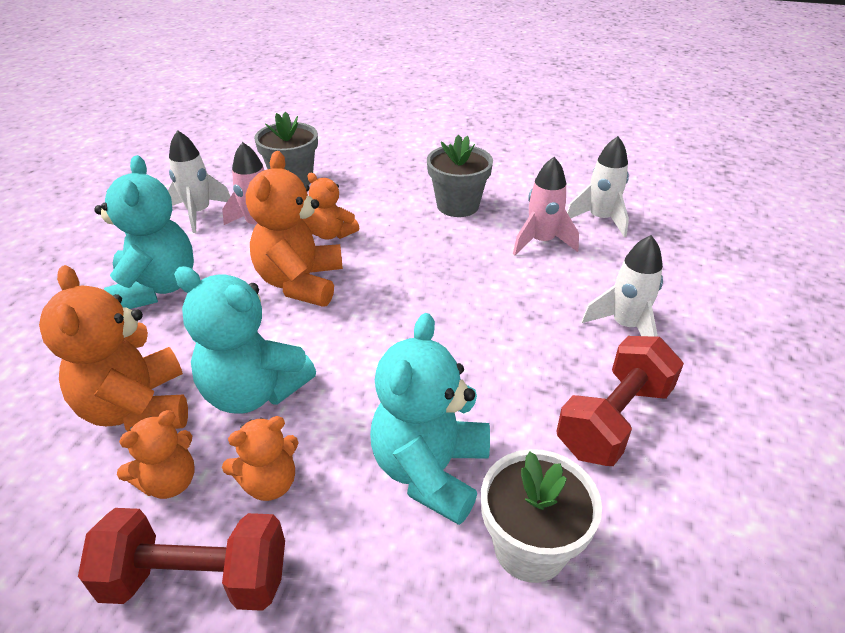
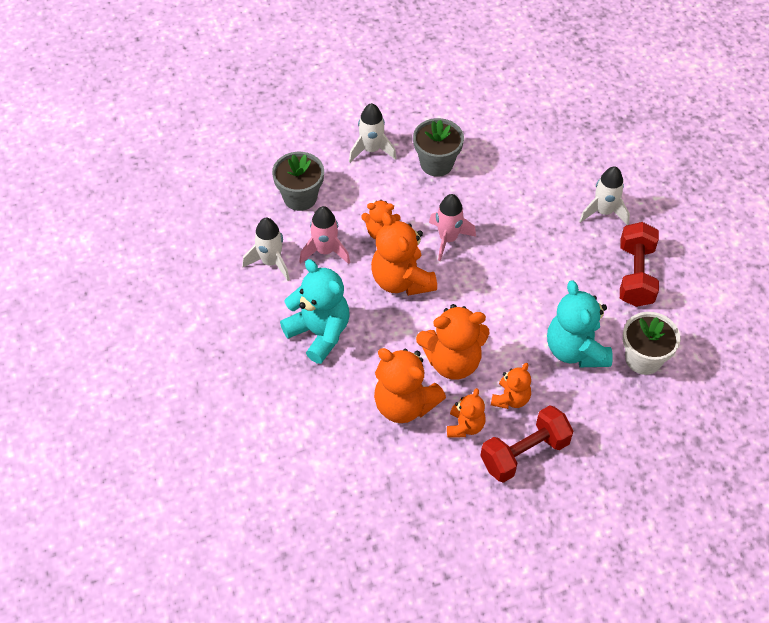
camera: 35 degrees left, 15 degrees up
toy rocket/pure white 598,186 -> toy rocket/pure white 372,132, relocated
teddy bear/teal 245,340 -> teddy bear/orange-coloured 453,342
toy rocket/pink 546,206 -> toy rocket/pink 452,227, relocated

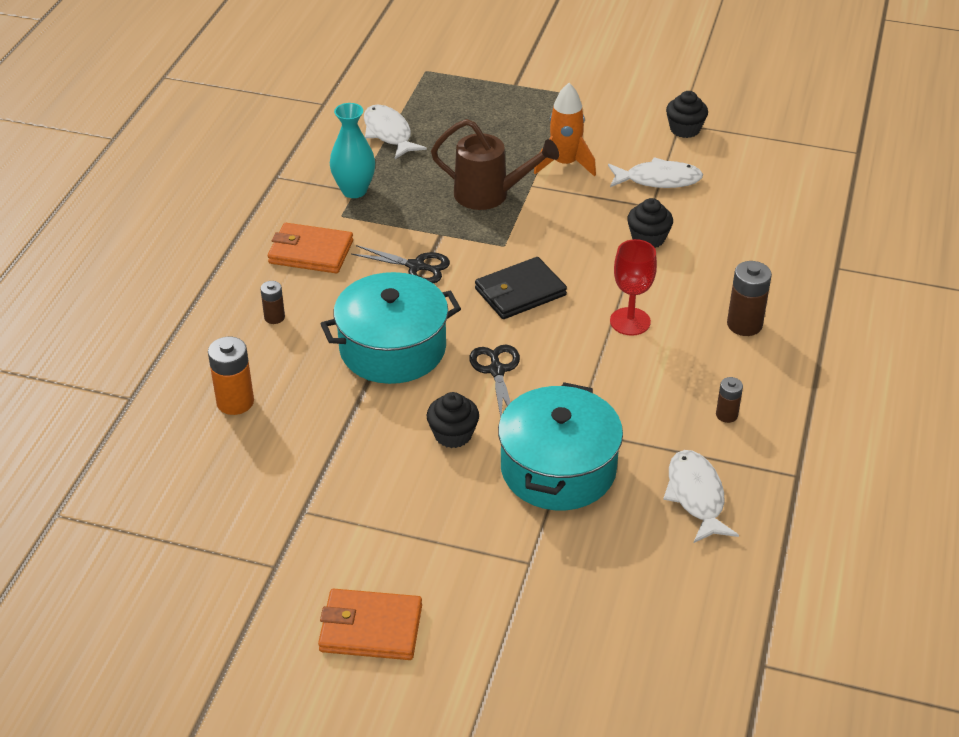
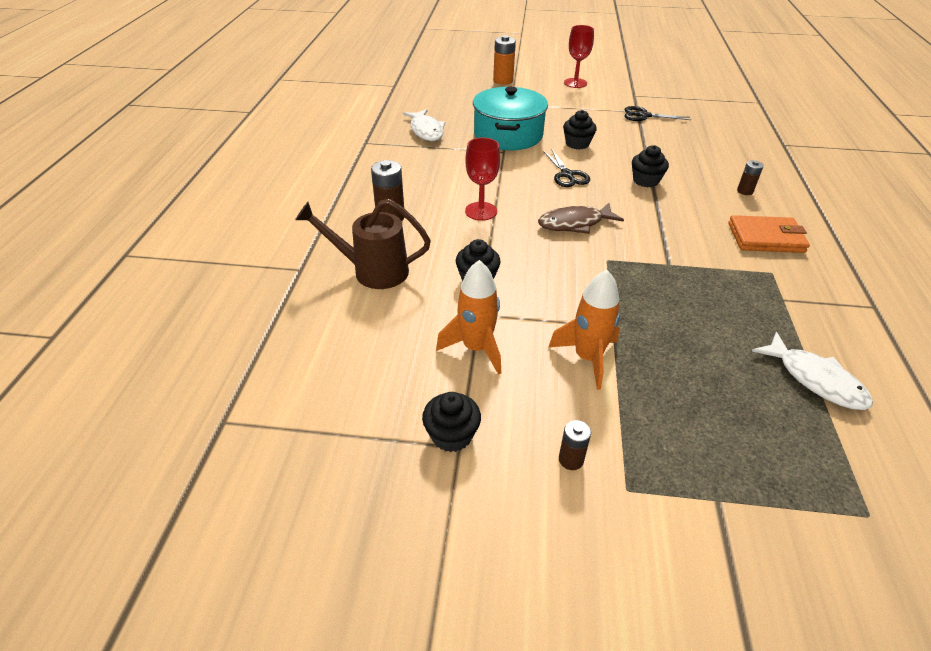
camera: 170 degrees right, 0 degrees up
watering pot/russet 495,164 -> watering pot/russet 363,244, relocated
fish/pure white 655,172 -> toy rocket/orange-coloured 468,317
AA battery/orange-coloured 231,376 -> AA battery/orange-coloured 504,60, relocated
card wallet/black 521,288 -> fish/russet 581,218
AA battery/russet 729,400 -> AA battery/russet 575,445, relocated
card wallet/orange-coloured 370,624 -> wine glass/red 579,56
shears/black 400,264 -> shears/black 657,113, relocated
cooking pot/teal 391,328 -> cupcake/black 650,166
flower vase/teal 352,150 -> none

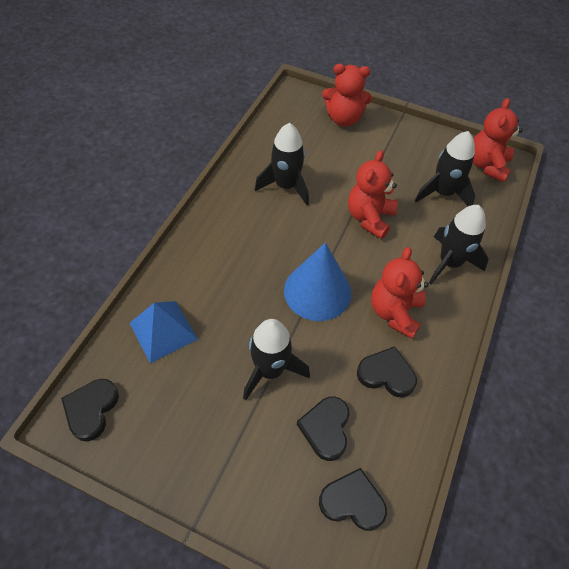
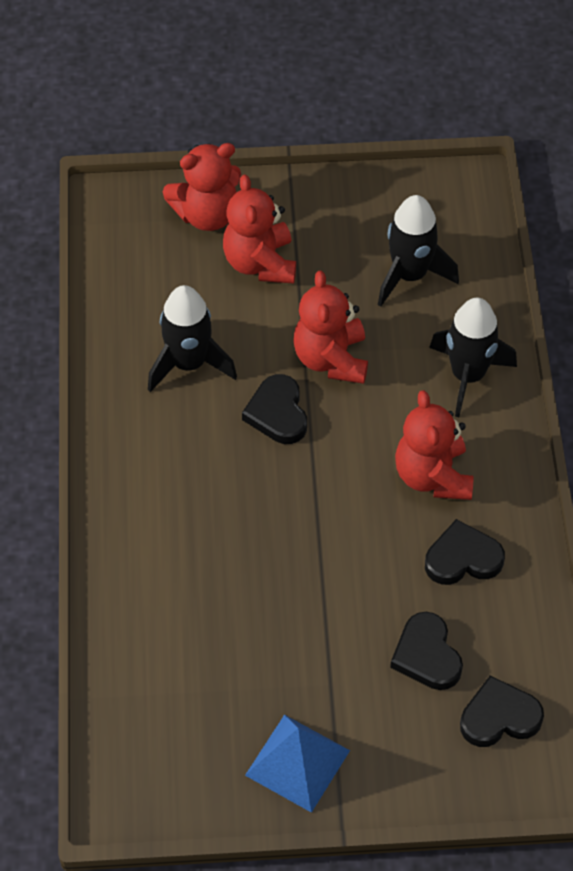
camera: 25 degrees left, 0 degrees up
teddy bear/red 498,140 -> teddy bear/red 259,229, relocated
heart/black 90,410 -> heart/black 274,409, relocated
solid pyramid/blue 164,332 -> solid pyramid/blue 297,764, relocated
toy rocket/black 276,360 -> none
cone shape/blue 317,282 -> none

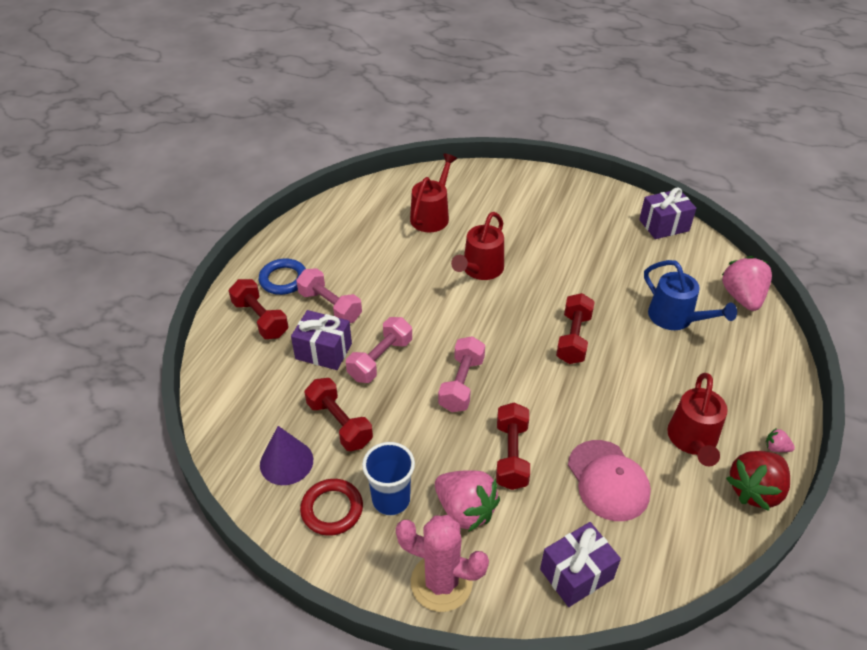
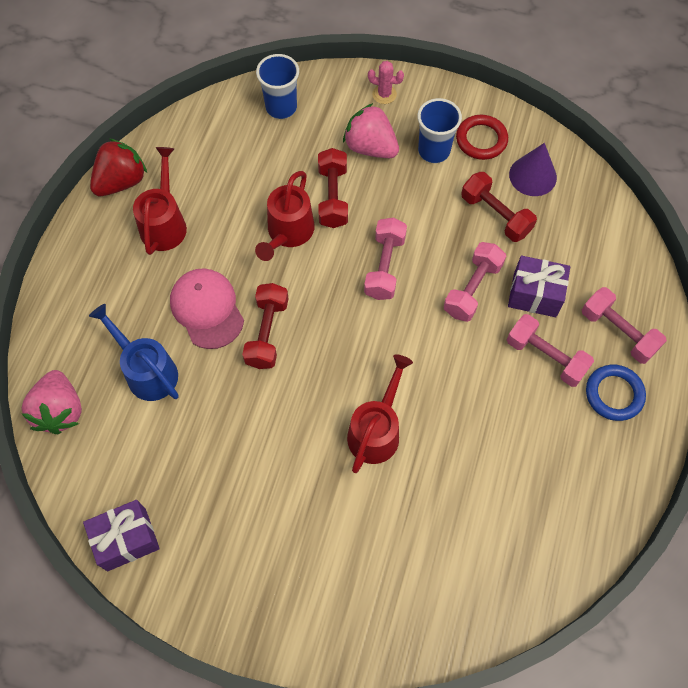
camera: 175 degrees right, 20 degrees up
cap/pink 609,480 -> cap/pink 207,308, relocated
watering pot/red 433,192 -> watering pot/red 284,216, relocated
wrapped gift/violet 580,564 -> tumbler/blue 277,86
cactus/pink 442,563 -> cactus/pink 386,82, x0.52
hand weight/red 258,309 -> hand weight/pink 624,325
toy strawberry/pink 780,440 -> none

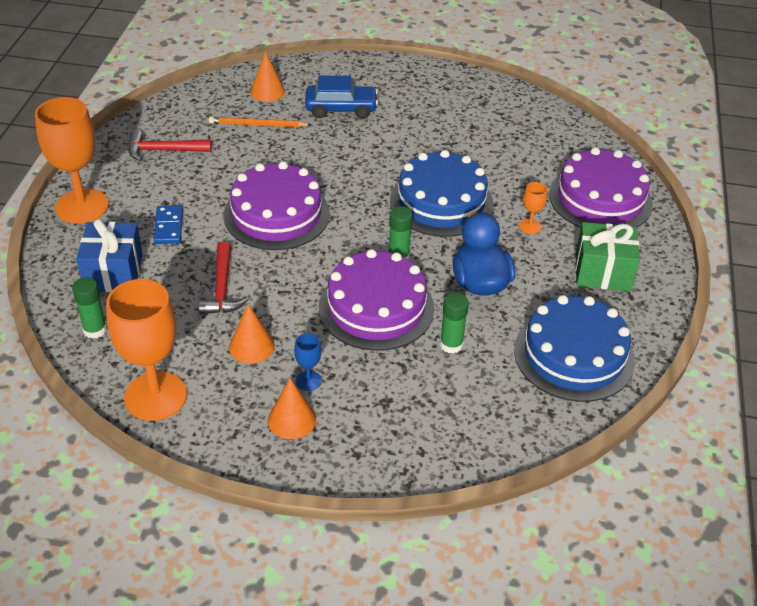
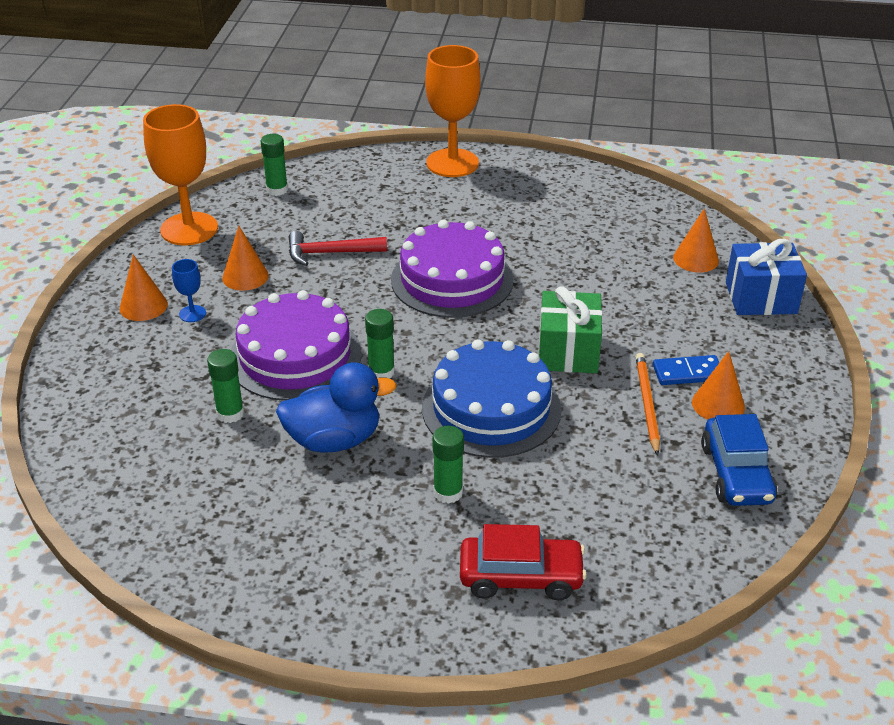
camera: 90 degrees right, 5 degrees down
wine glass/orange-coloured 533,208 -> glue/green 448,465
layer cake/violet 601,187 -> automobile/red 523,562
wrapped gift/green 607,256 -> wrapped gift/green 570,330, relocated
pencil/orange-coloured 260,122 -> pencil/orange-coloured 648,404, relocated
domino/blue 168,224 -> domino/blue 686,370, relocated
none -> cone shape/orange-coloured 718,385
automobile/blue 341,97 -> automobile/blue 739,460, relocated
wrapped gift/blue 109,255 -> wrapped gift/blue 766,277, relocated
hammer/red 170,145 -> none
layer cake/blue 574,348 -> none

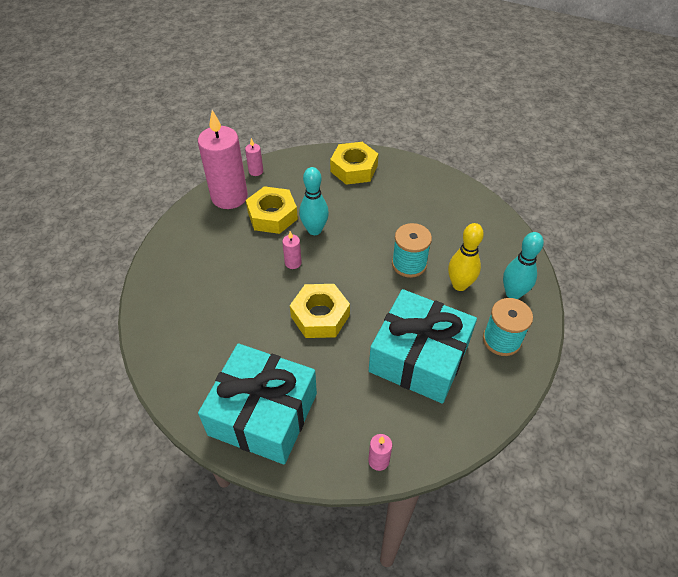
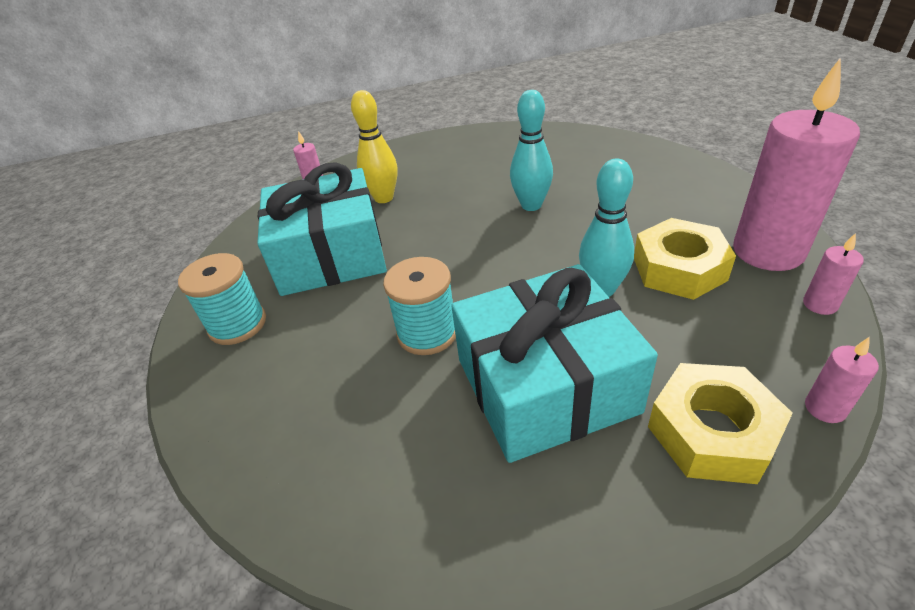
camera: 145 degrees right, 10 degrees down
tenpin/bright yellow 466,257 -> tenpin/bright yellow 374,146, relocated
wrapped gift/teal 257,404 -> wrapped gift/teal 554,363, relocated
tenpin/teal 523,265 -> tenpin/teal 531,150, relocated
pillar candle/pink 291,250 -> pillar candle/pink 842,380, relocated
nut/bright yellow 320,311 -> none

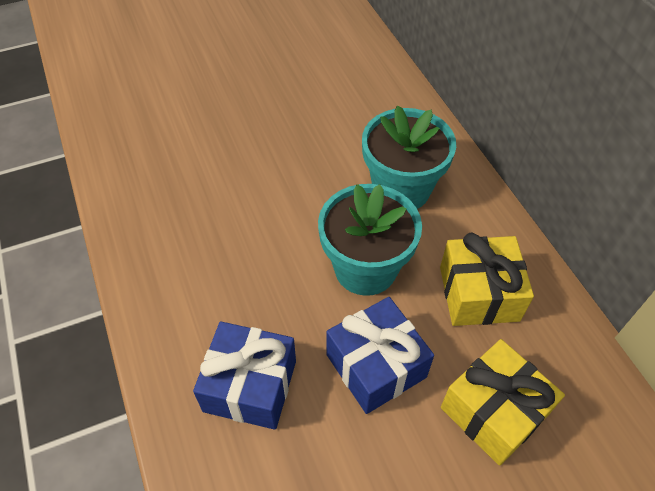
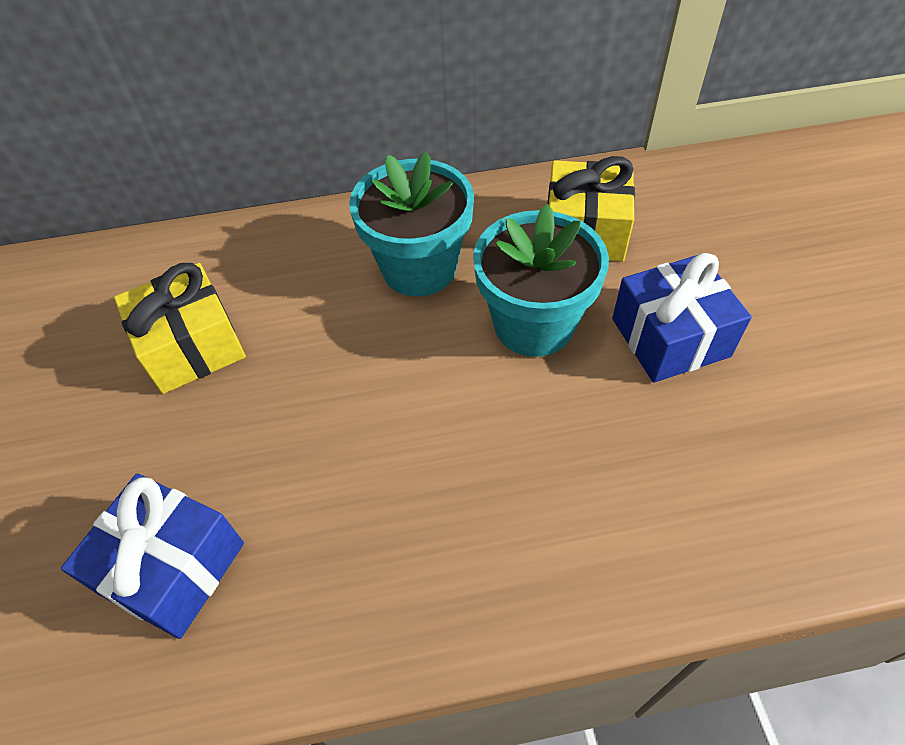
camera: 75 degrees left, 0 degrees up
wrapped gift/blue 244,375 -> wrapped gift/blue 152,556, relocated
wrapped gift/bright yellow 503,402 -> wrapped gift/bright yellow 180,328, relocated

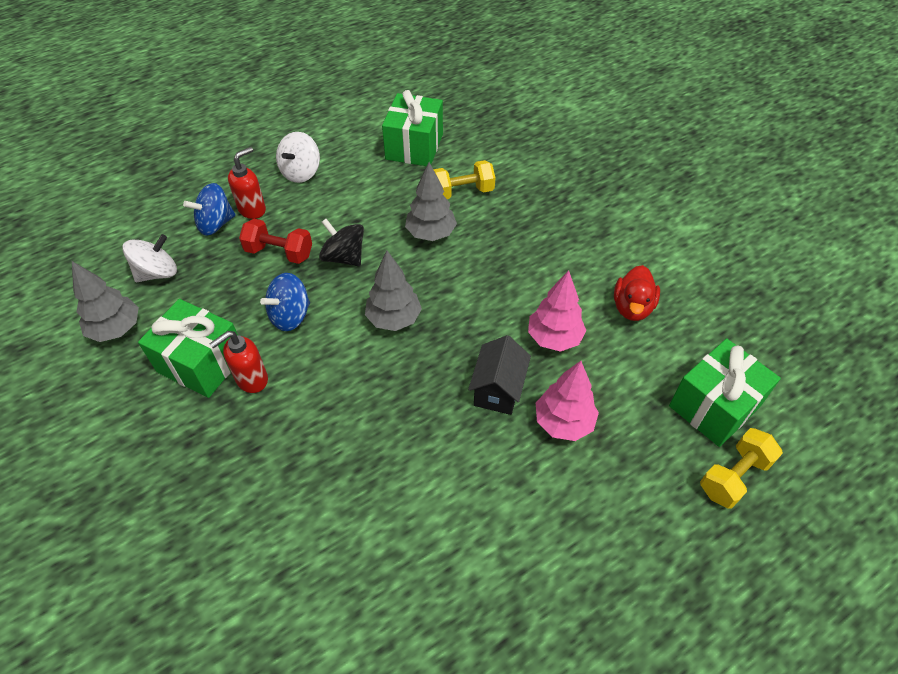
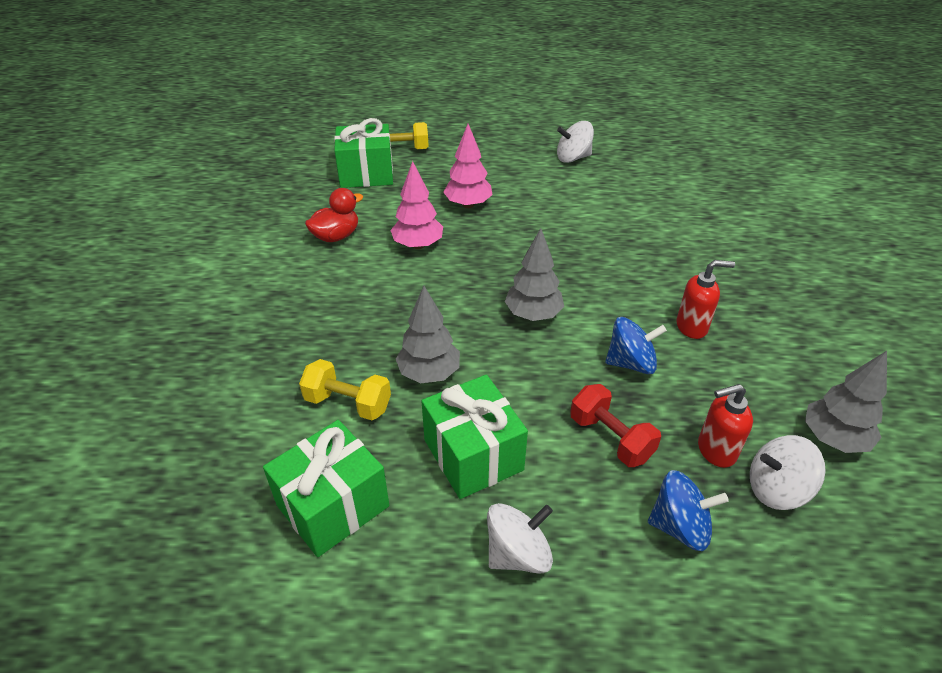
camera: 145 degrees left, 10 degrees down
wrapped gift/green 188,348 -> wrapped gift/green 475,437, relocated
none -> spinning top/pure white 575,142
soap dispenser/red 247,183 -> soap dispenser/red 725,426, relocated
spinning top/black 341,242 -> none
toy house/black 499,375 -> none

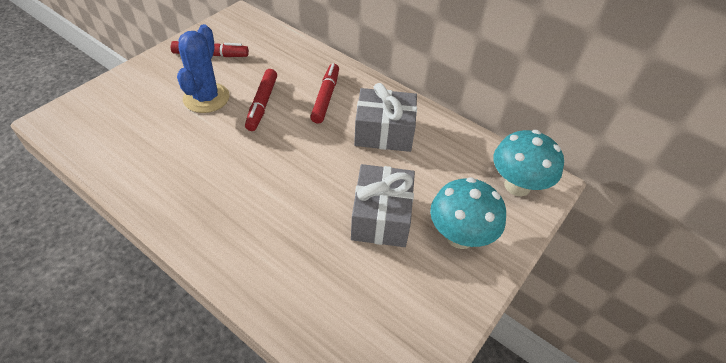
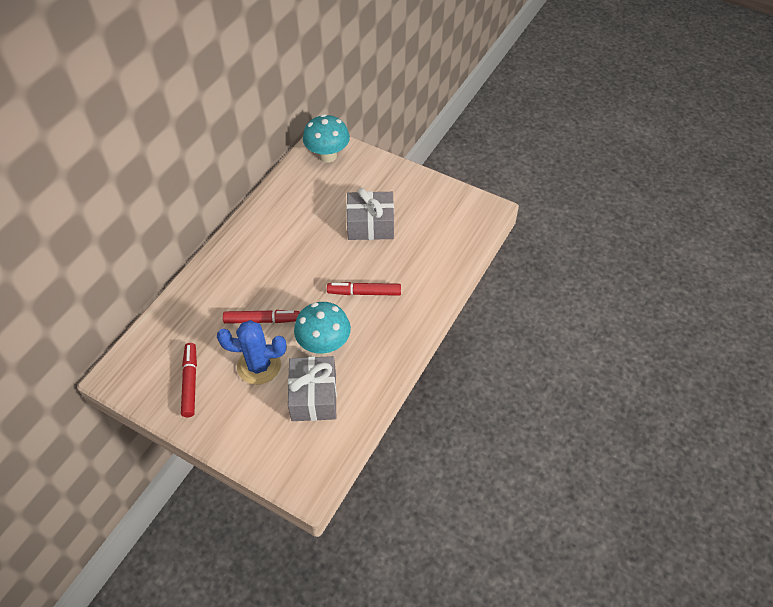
camera: 95 degrees left, 5 degrees up
wrapped gift/grey 385,117 -> wrapped gift/grey 312,388, relocated
mushroom/teal 468,213 -> mushroom/teal 322,328, relocated
felt pen/red 324,93 -> felt pen/red 364,289, relocated

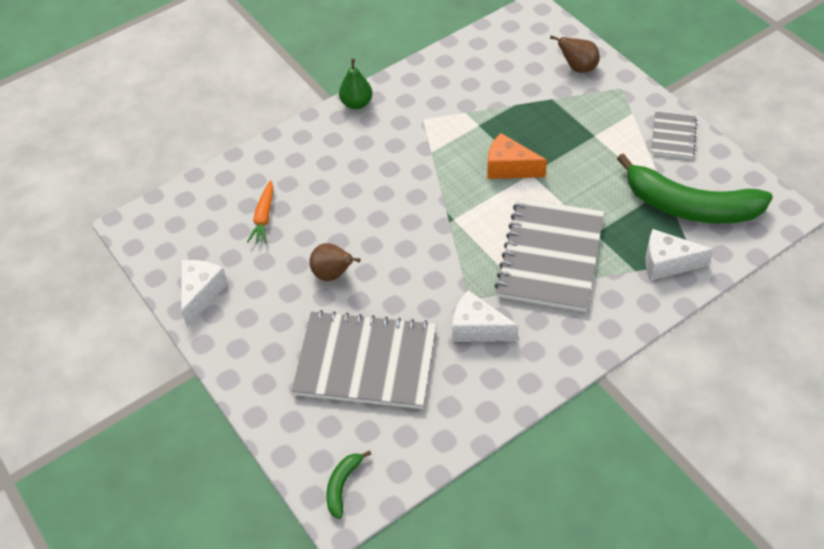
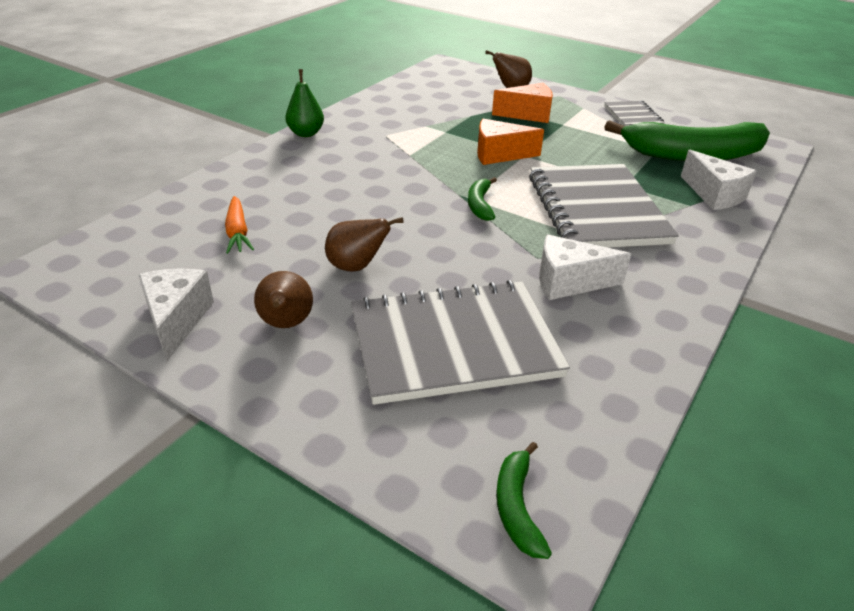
camera: 25 degrees left, 15 degrees down
none -> pear/russet 283,299
none -> banana fruit/green 482,199
none -> cheese/orange-coloured 522,103
cheese/pure white 679,255 -> cheese/pure white 719,180, 105 degrees counterclockwise

